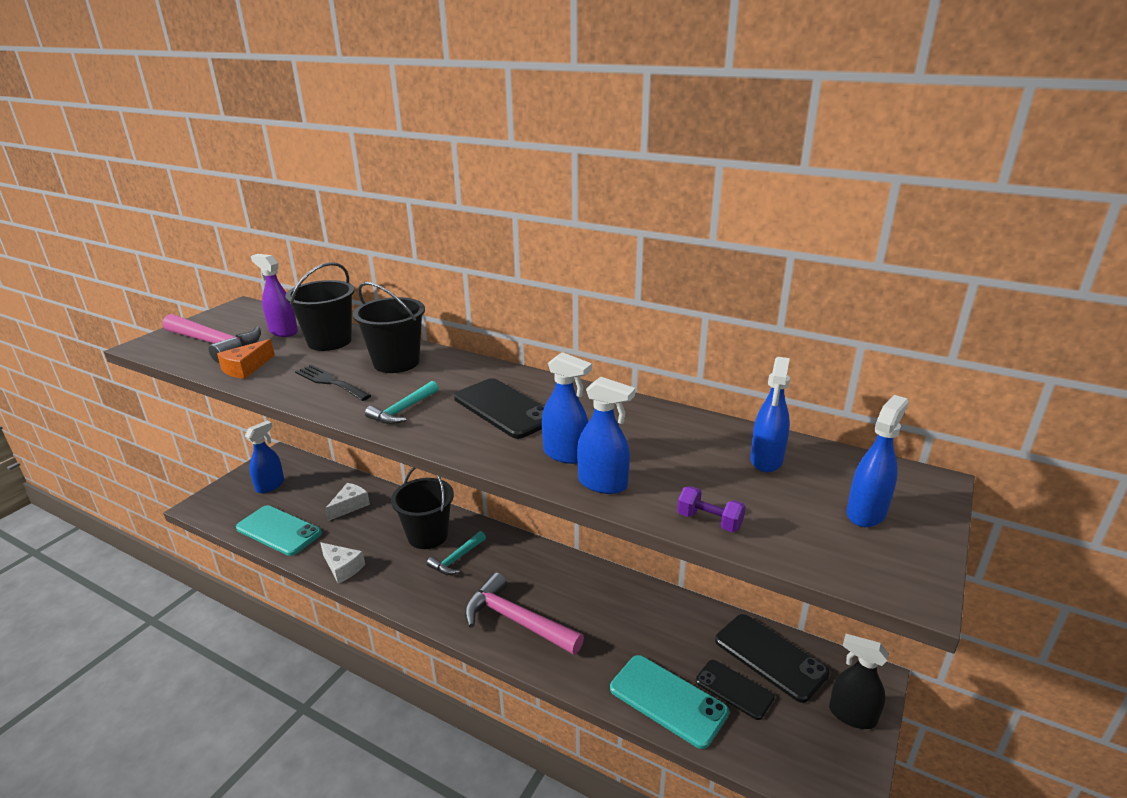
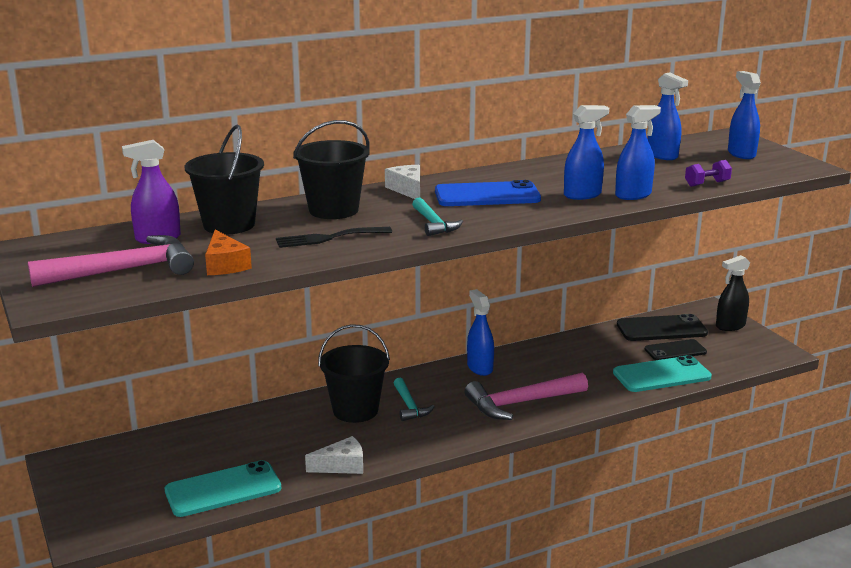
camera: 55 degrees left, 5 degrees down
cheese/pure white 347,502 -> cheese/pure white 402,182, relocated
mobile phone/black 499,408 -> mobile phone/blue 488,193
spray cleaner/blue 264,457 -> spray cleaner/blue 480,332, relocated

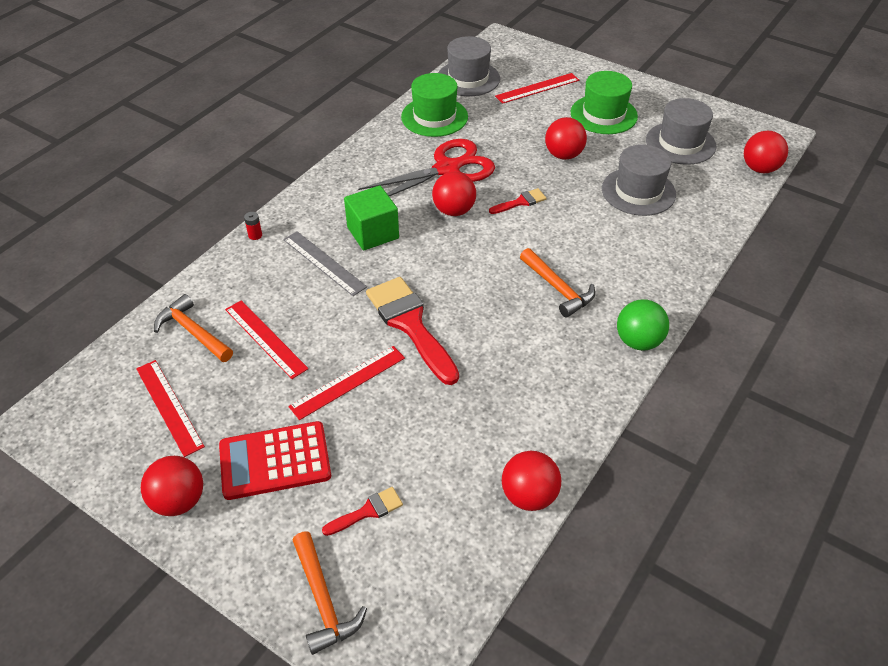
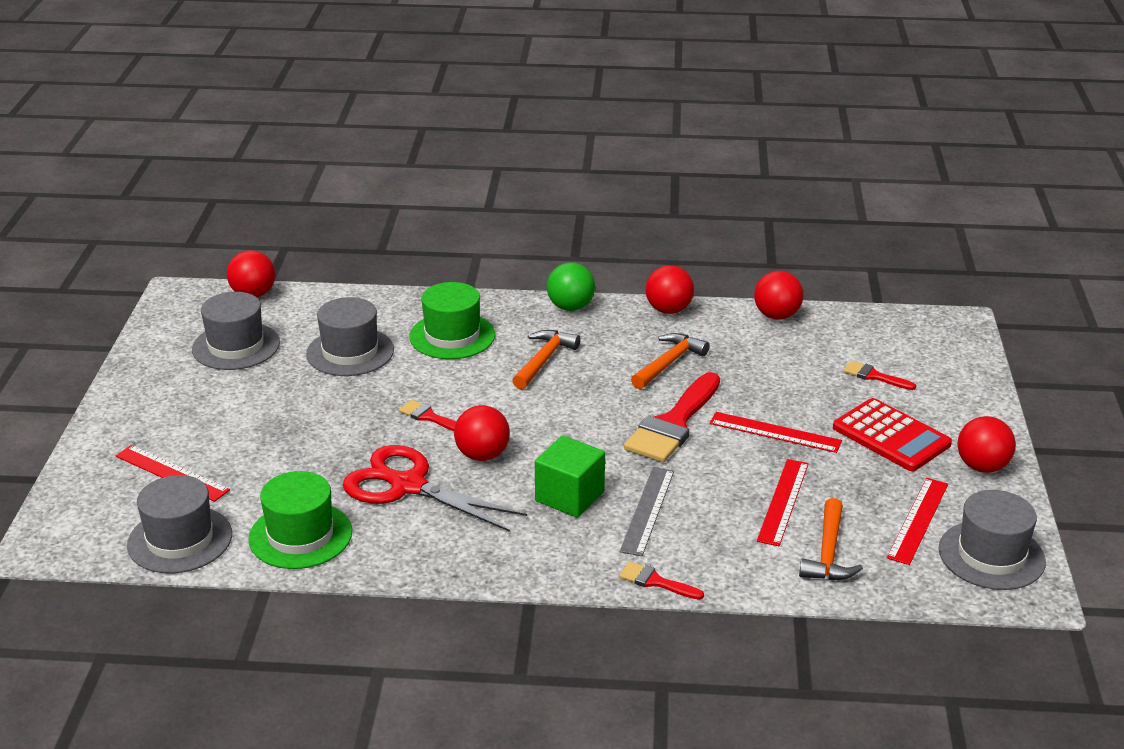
camera: 120 degrees left, 15 degrees down
tall hat/green 604,102 -> tall hat/green 452,320, relocated
AA battery/red 253,226 -> brush/red 661,580
hammer/orange-coloured 329,593 -> hammer/orange-coloured 670,361, relocated
ball/red 566,138 -> ball/red 670,289, relocated
none -> tall hat/grey 992,540

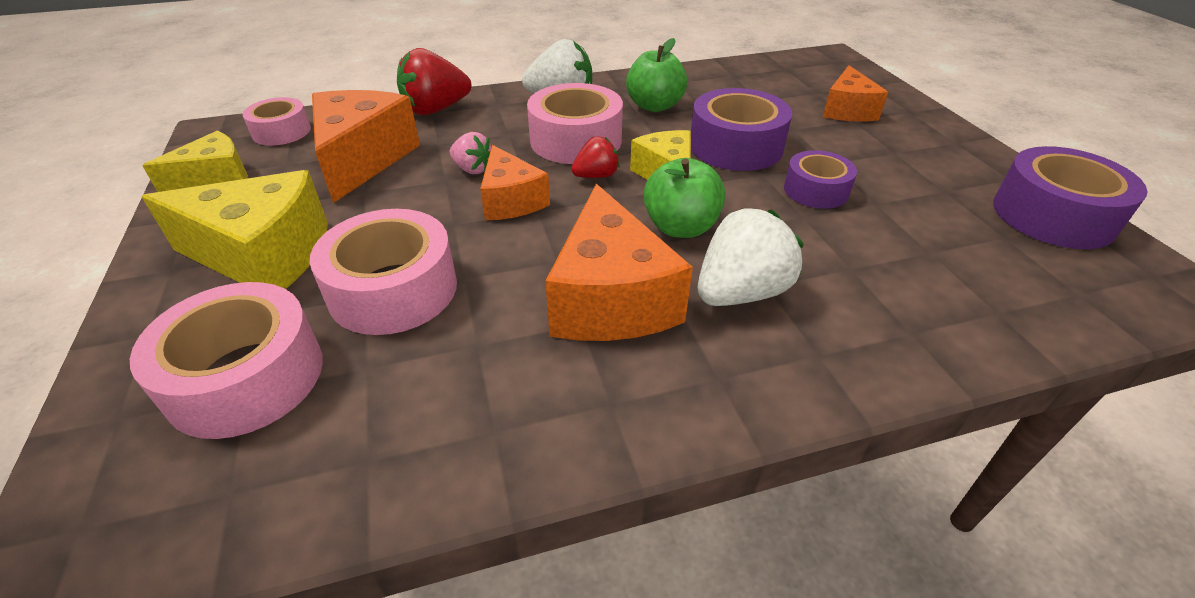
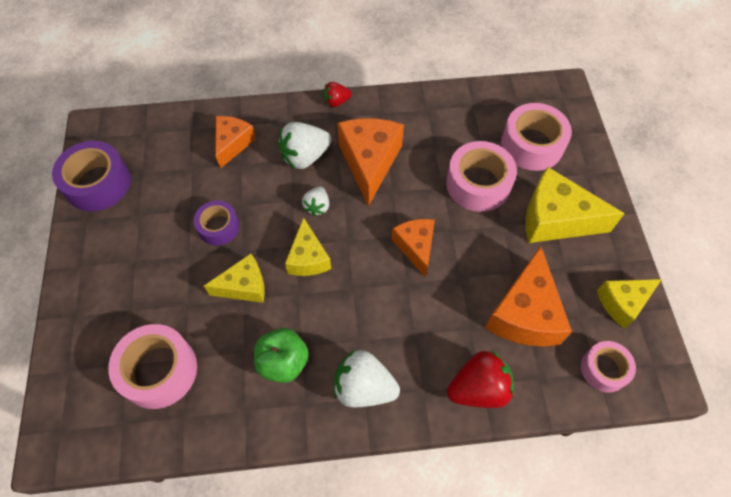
camera: 170 degrees left, 20 degrees up
roll of tape/pink 575,123 -> roll of tape/pink 152,366, relocated
roll of tape/violet 741,129 -> cheese/bright yellow 234,278
cheese/orange-coloured 855,94 -> cheese/orange-coloured 235,142, relocated
apple fruit/green 684,198 -> toy strawberry/pure white 315,201
toy strawberry/red 595,157 -> toy strawberry/red 337,94, relocated
toy strawberry/pink 471,153 -> none

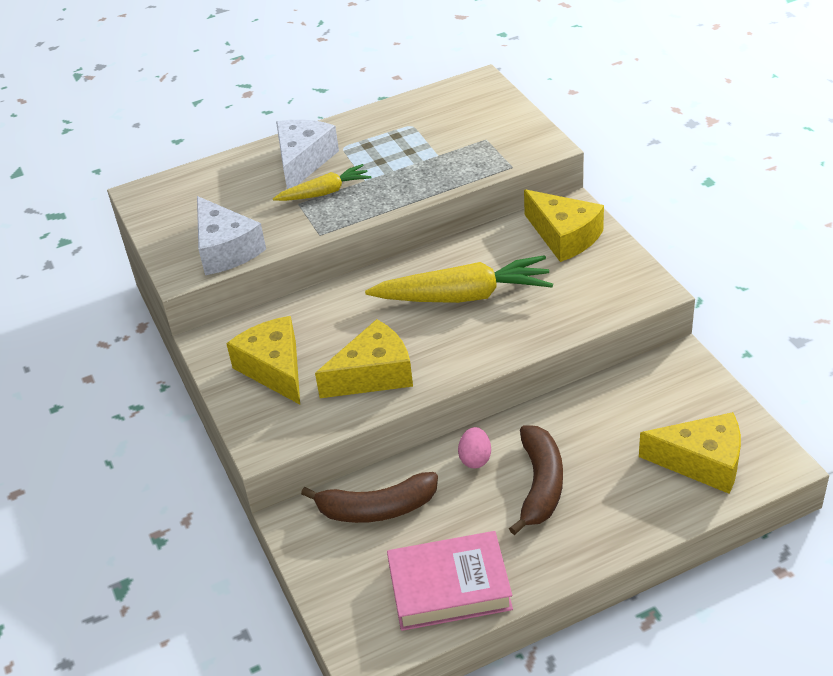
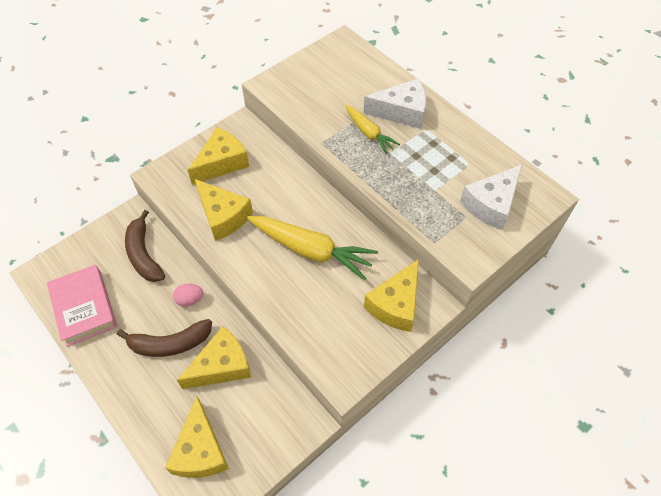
camera: 70 degrees right, 15 degrees up
none -> cheese/bright yellow 214,357
toy carrot/bright yellow 459,279 -> toy carrot/bright yellow 312,248, 45 degrees counterclockwise
cheese/pure white 231,235 -> cheese/pure white 491,197, relocated

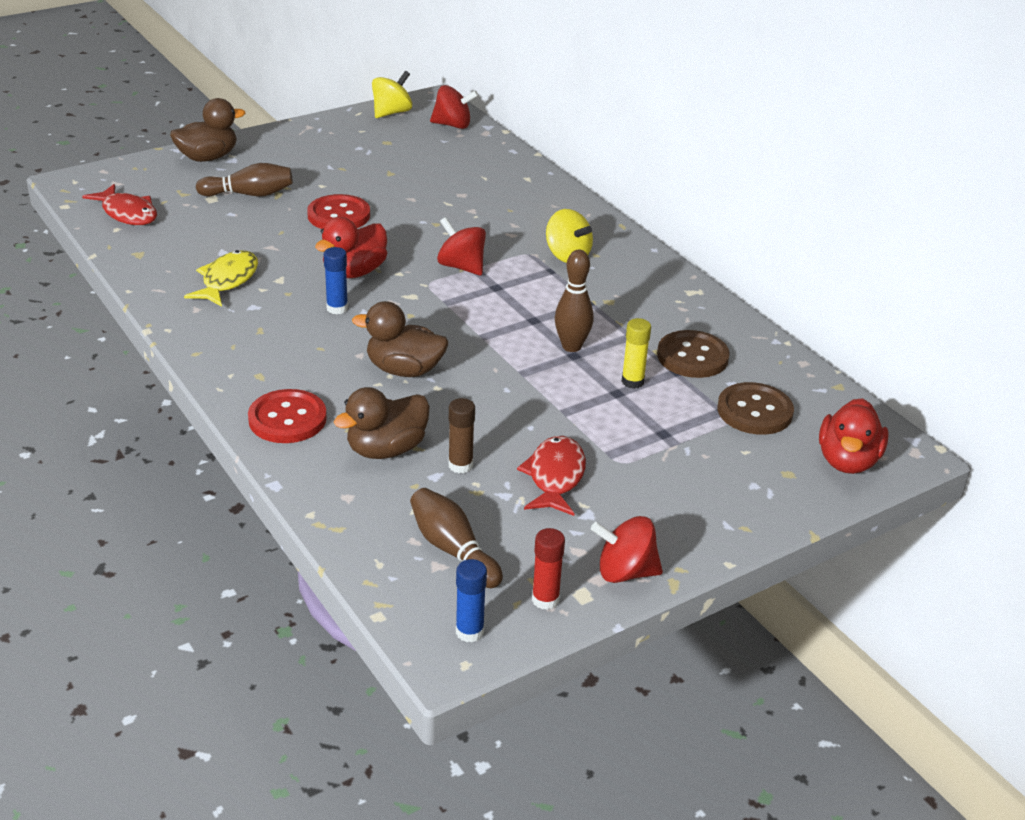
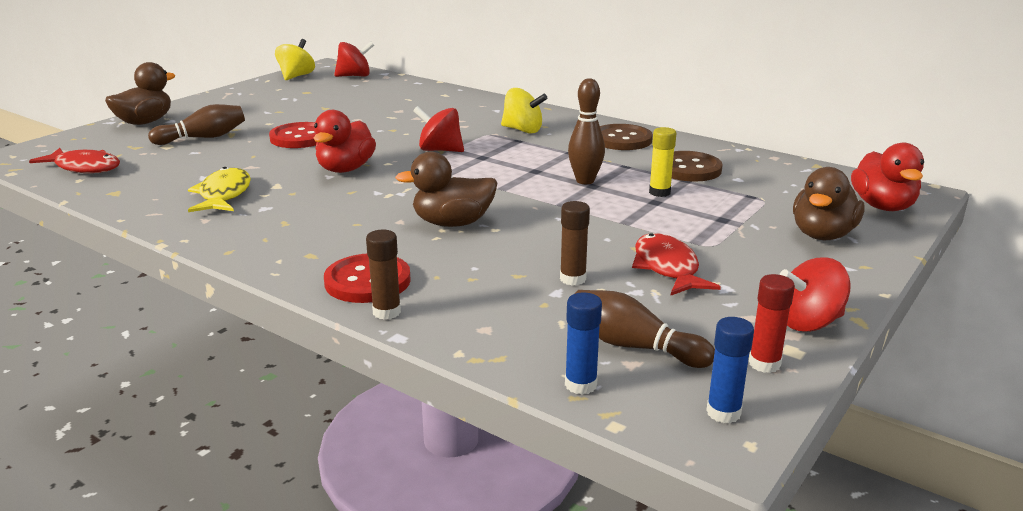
camera: 20 degrees left, 10 degrees down
none -> glue/russet 383,275
glue/blue 336,281 -> glue/blue 583,343, relocated
button/russet 755,408 -> button/russet 626,137, relocated
duck/russet 382,423 -> duck/russet 829,203, relocated

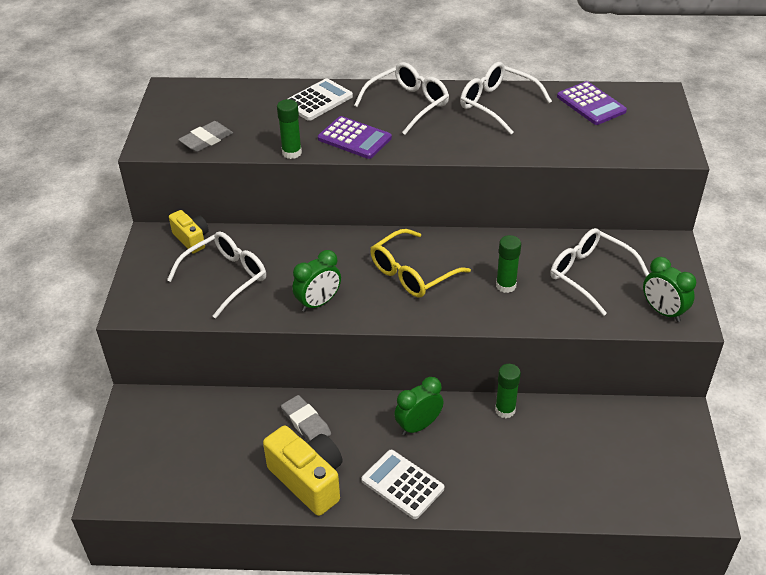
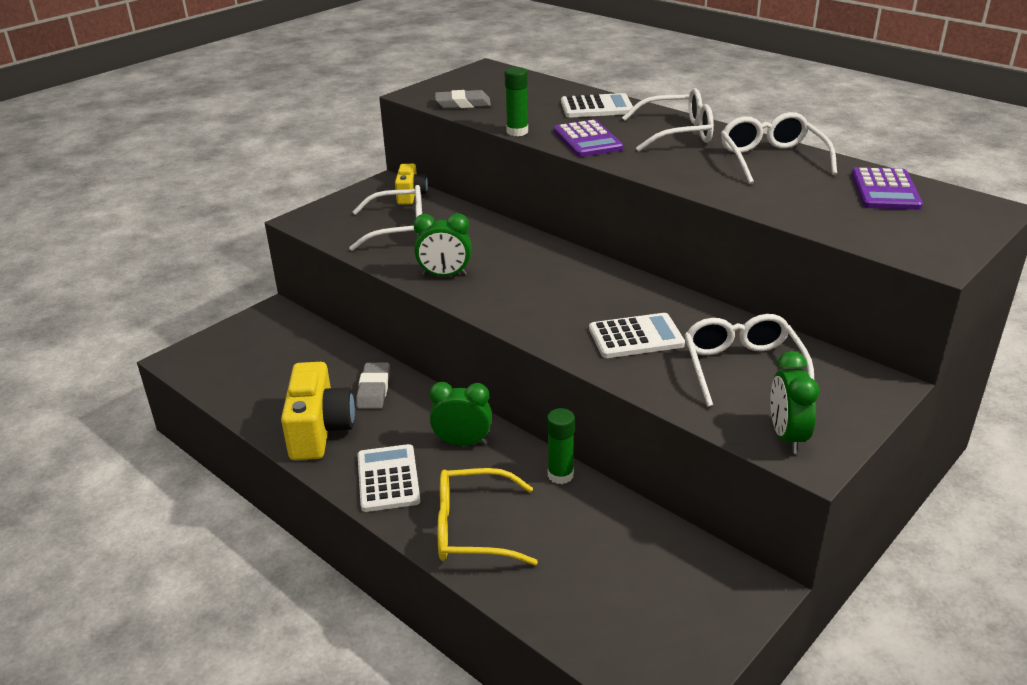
camera: 40 degrees right, 10 degrees down
eyeglasses/bright yellow 420,263 -> eyeglasses/bright yellow 488,516, relocated
glue/green 508,264 -> pocket calculator/pure white 637,335

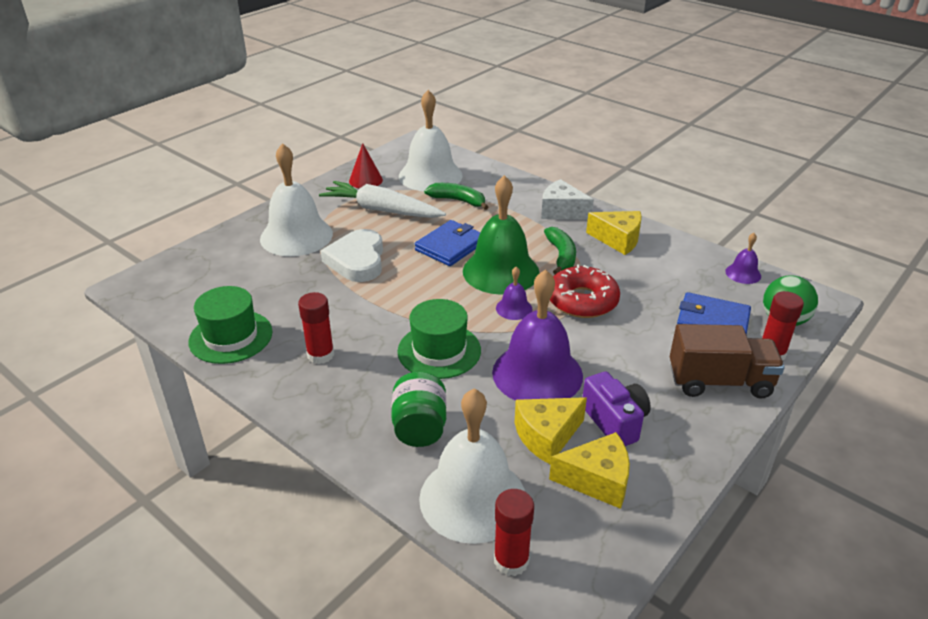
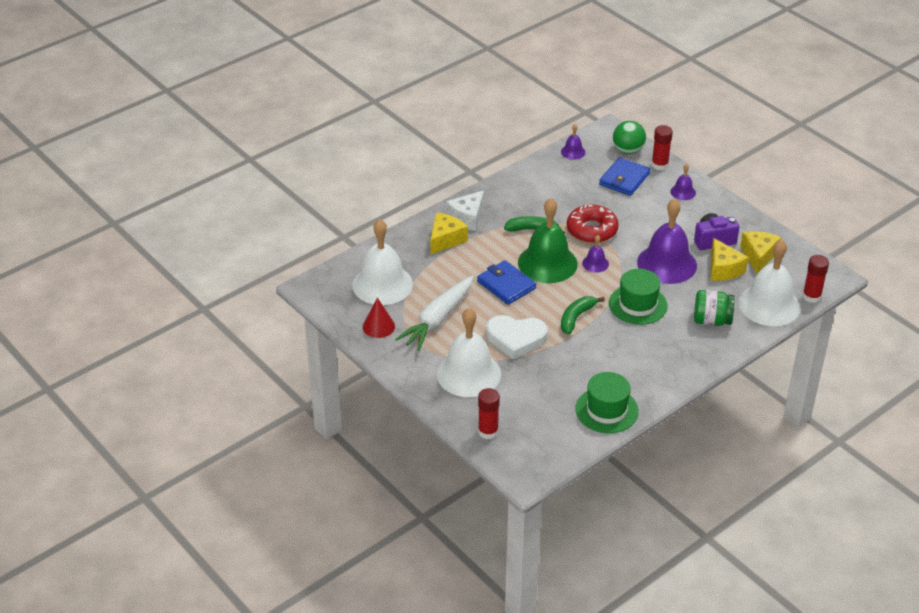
camera: 80 degrees left, 5 degrees up
cheese/bright yellow 614,233 -> cheese/bright yellow 449,233, relocated
glue/red 316,328 -> glue/red 489,413, relocated
banana fruit/green 456,196 -> banana fruit/green 583,315, relocated
toy truck/russet 727,361 -> school bell/violet 683,182

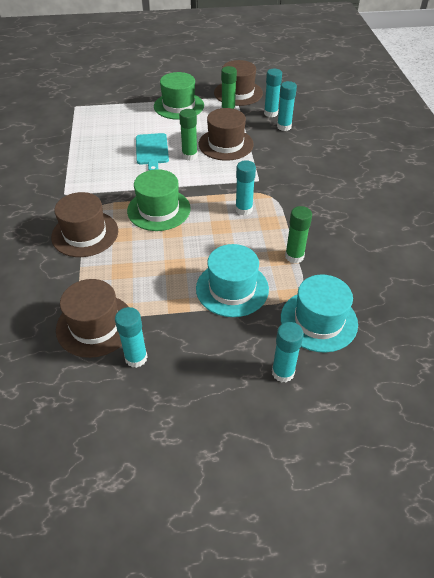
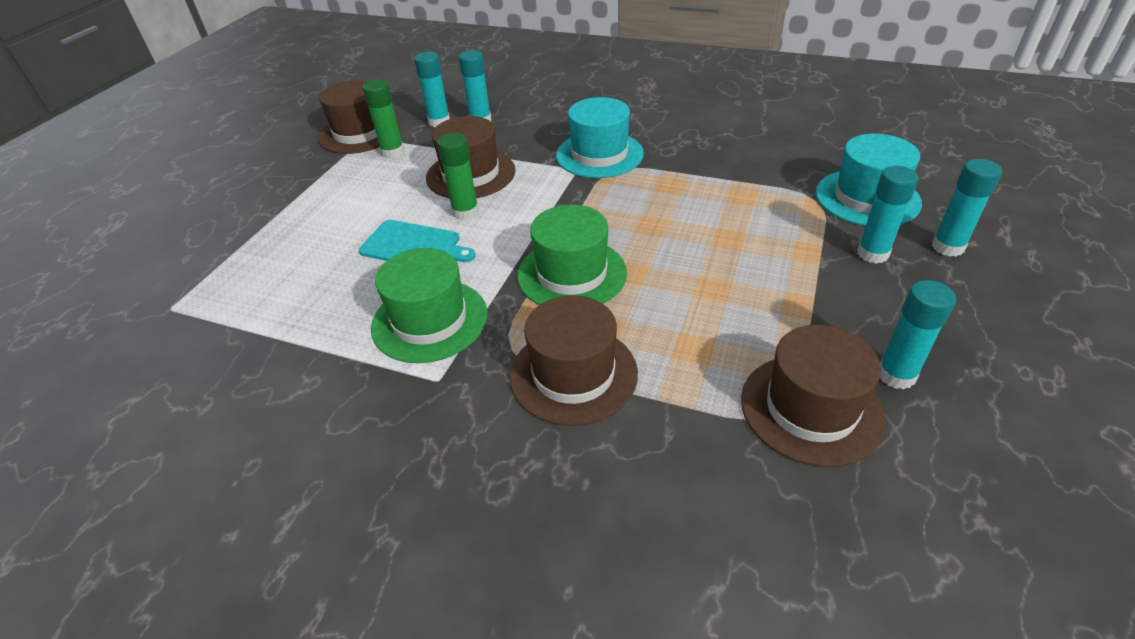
camera: 60 degrees left, 5 degrees down
tall hat/green 179,96 -> tall hat/green 429,305, relocated
tall hat/teal 232,280 -> tall hat/teal 600,137, relocated
glue/teal 245,187 -> glue/teal 887,215, relocated
glue/green 298,234 -> none

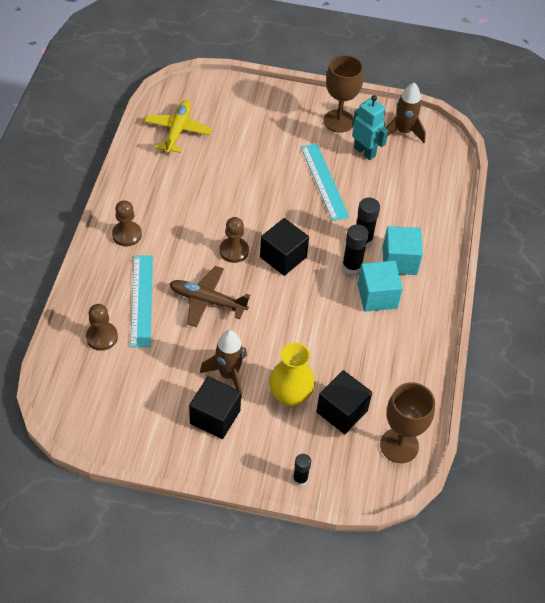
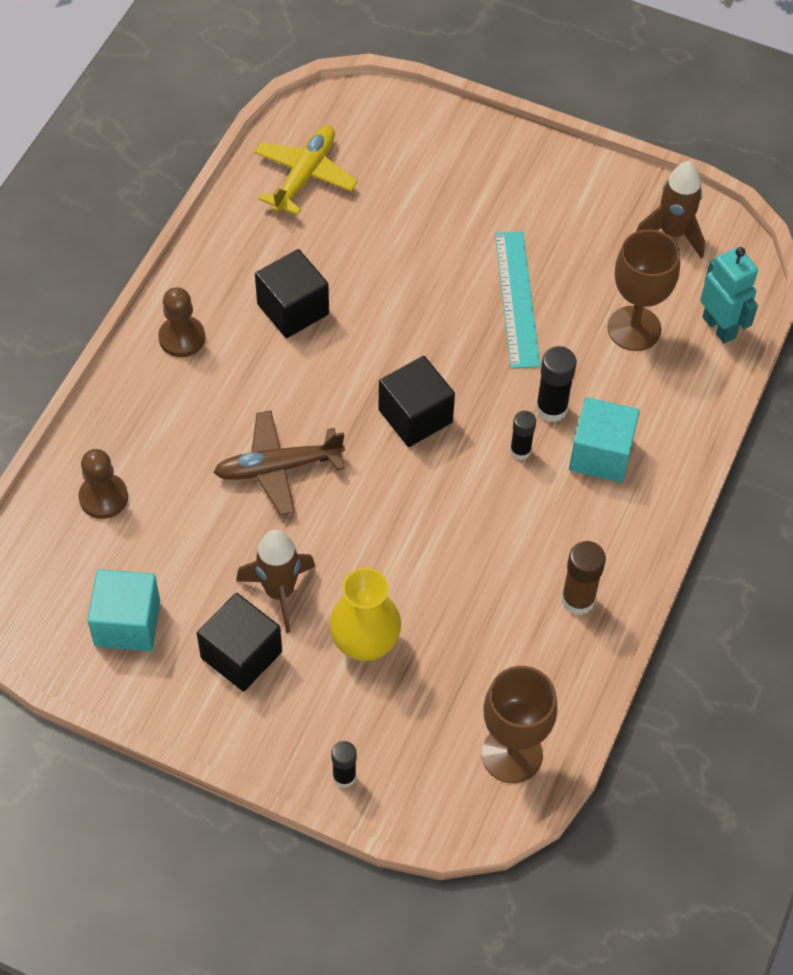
camera: 15 degrees right, 5 degrees up
block/teal 380,286 -> block/teal 123,610, relocated
plane/russet 209,296 -> plane/russet 279,462, 45 degrees counterclockwise
block/black 344,402 -> block/black 292,293, relocated
glue/black 355,249 -> glue/black 523,435, x0.66
none -> glue/russet 583,578
wine glass/russet 343,94 -> wine glass/russet 644,290, relocated
robot/teal 370,127 -> robot/teal 729,295, relocated
straightedge/teal 141,301 -> none
game pawn/russet 234,240 -> none

